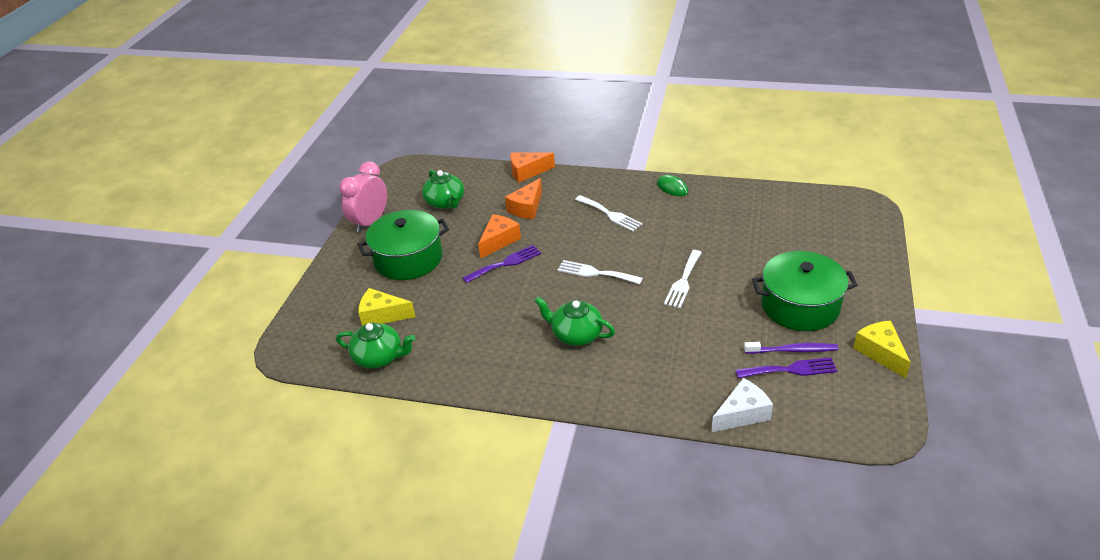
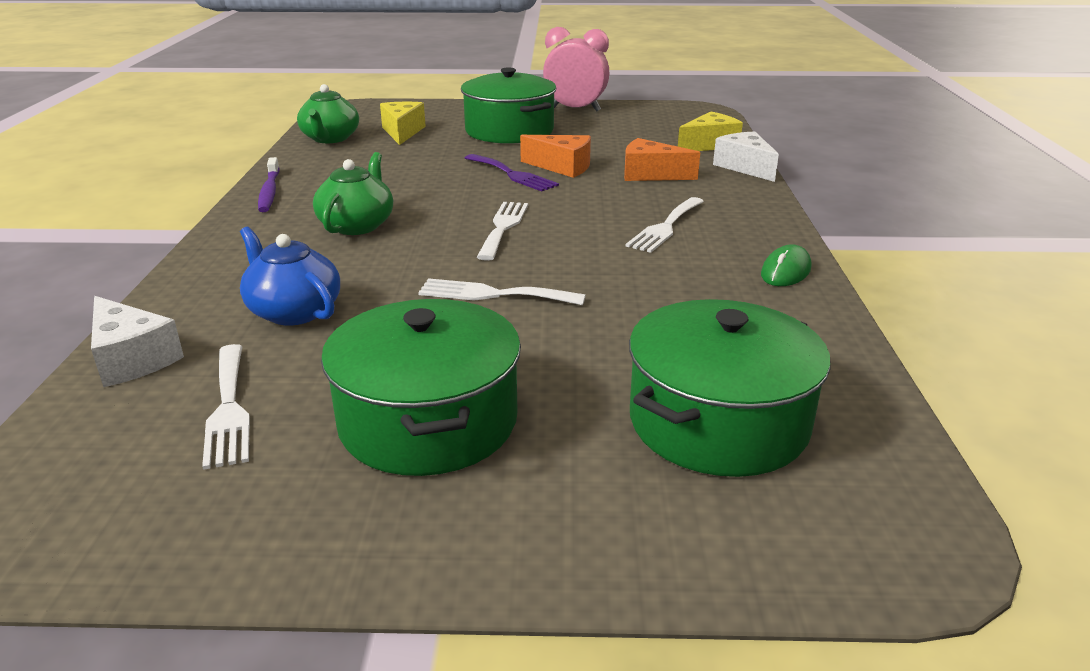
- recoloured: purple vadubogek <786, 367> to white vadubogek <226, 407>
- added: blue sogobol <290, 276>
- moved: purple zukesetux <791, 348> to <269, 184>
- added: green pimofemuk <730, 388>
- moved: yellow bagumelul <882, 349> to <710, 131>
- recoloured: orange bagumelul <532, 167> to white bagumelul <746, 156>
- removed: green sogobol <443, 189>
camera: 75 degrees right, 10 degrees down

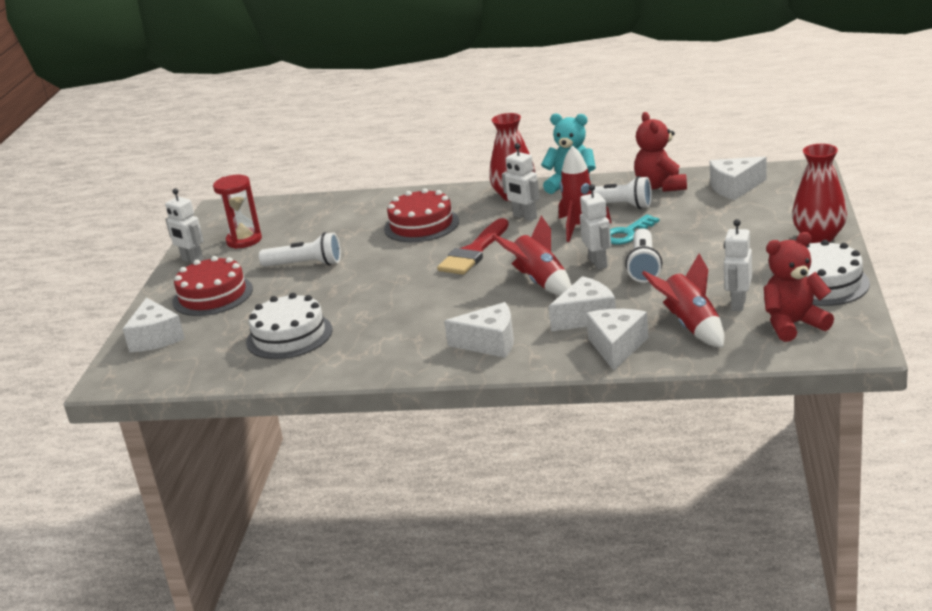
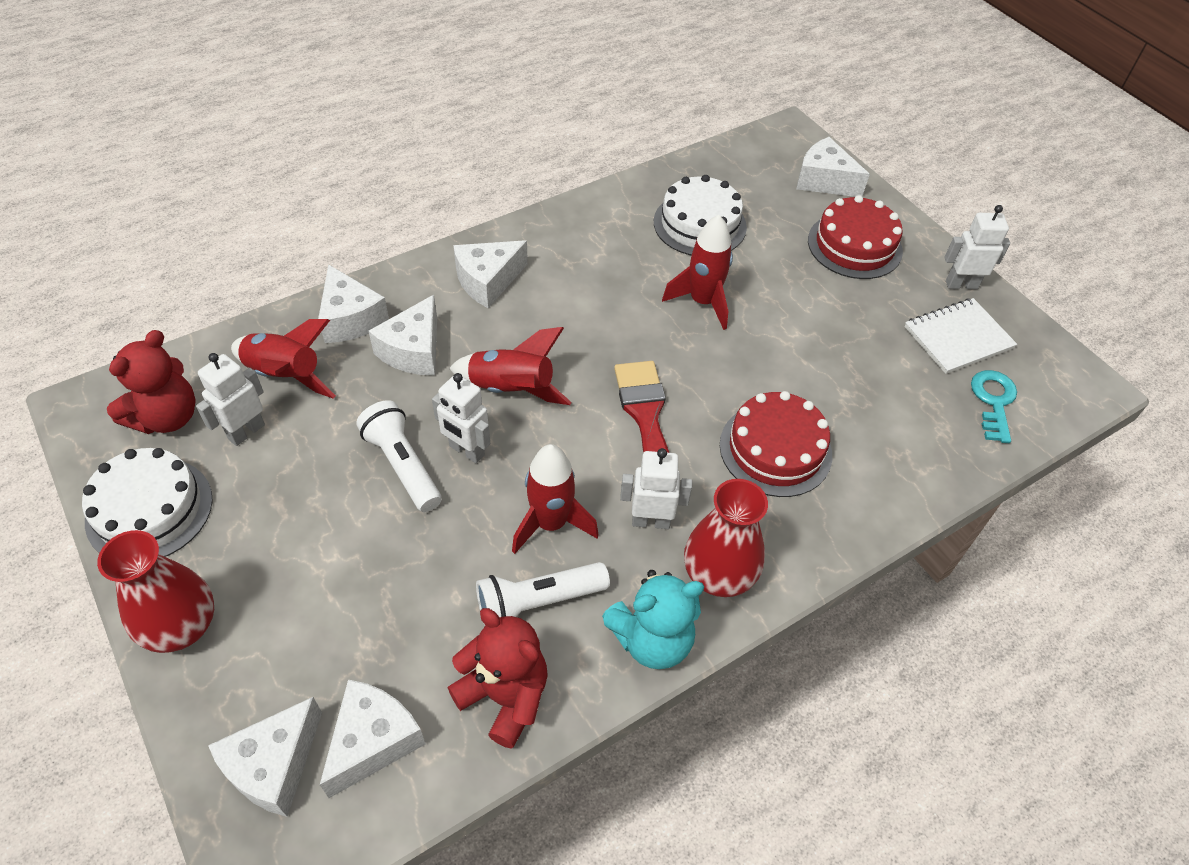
- turned: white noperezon <738, 265> = <230, 399> 120 degrees counterclockwise
- added: white bagumelul <265, 757>
- added: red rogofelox <697, 272>
- replaced: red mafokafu <237, 212> to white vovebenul <960, 336>
- moved: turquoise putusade <635, 229> to <994, 406>
- removed: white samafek <300, 249>
camera: 135 degrees right, 25 degrees up

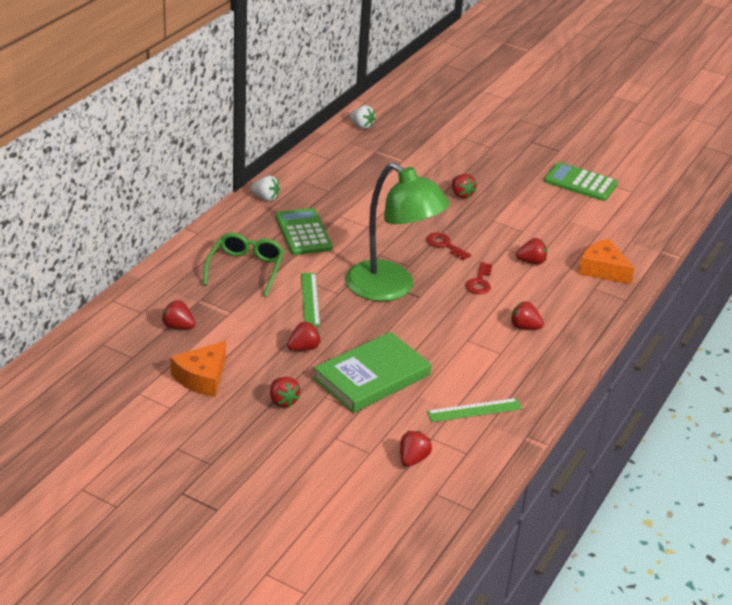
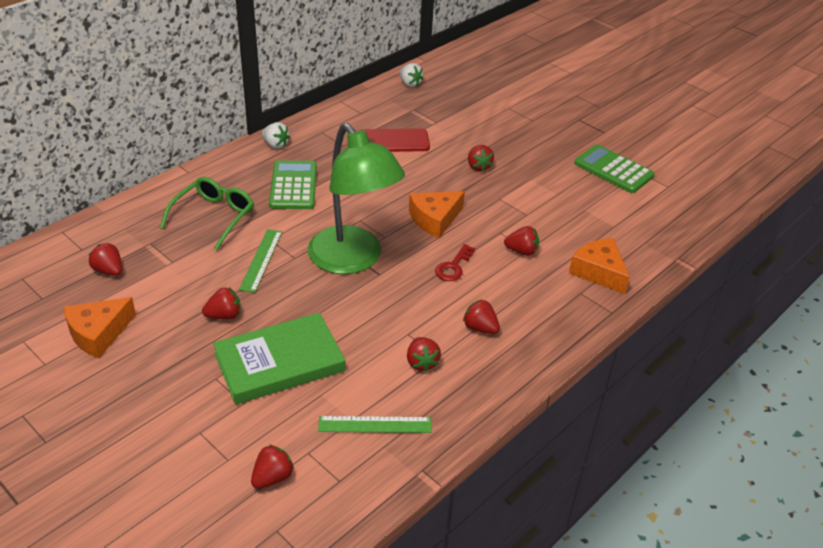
- added: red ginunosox <394, 140>
- moved: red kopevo <285, 392> to <424, 354>
- replaced: red putusade <448, 246> to orange bagumelul <437, 214>
camera: 15 degrees right, 5 degrees up

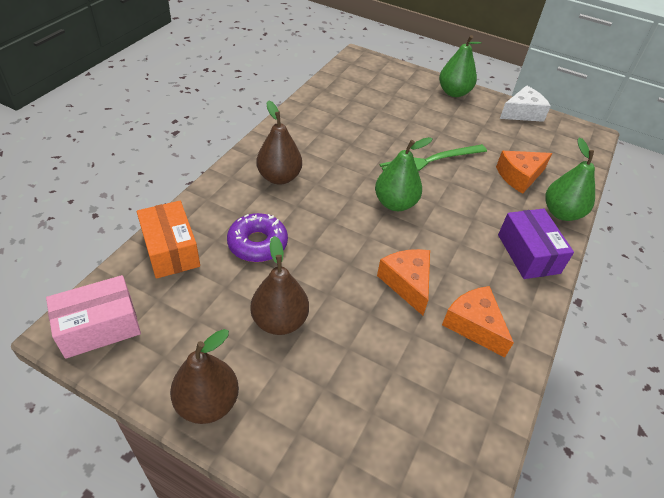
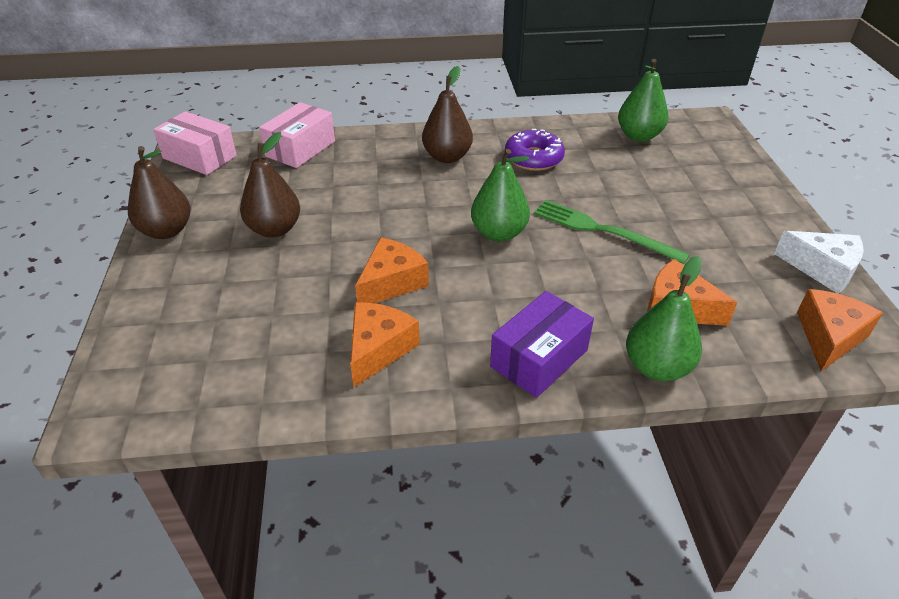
- recoloured: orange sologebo <168, 240> to pink sologebo <297, 135>
- moved: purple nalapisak <257, 237> to <535, 150>
- moved: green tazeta <460, 66> to <643, 100>
- added: orange bagumelul <840, 330>
camera: 60 degrees right, 5 degrees down

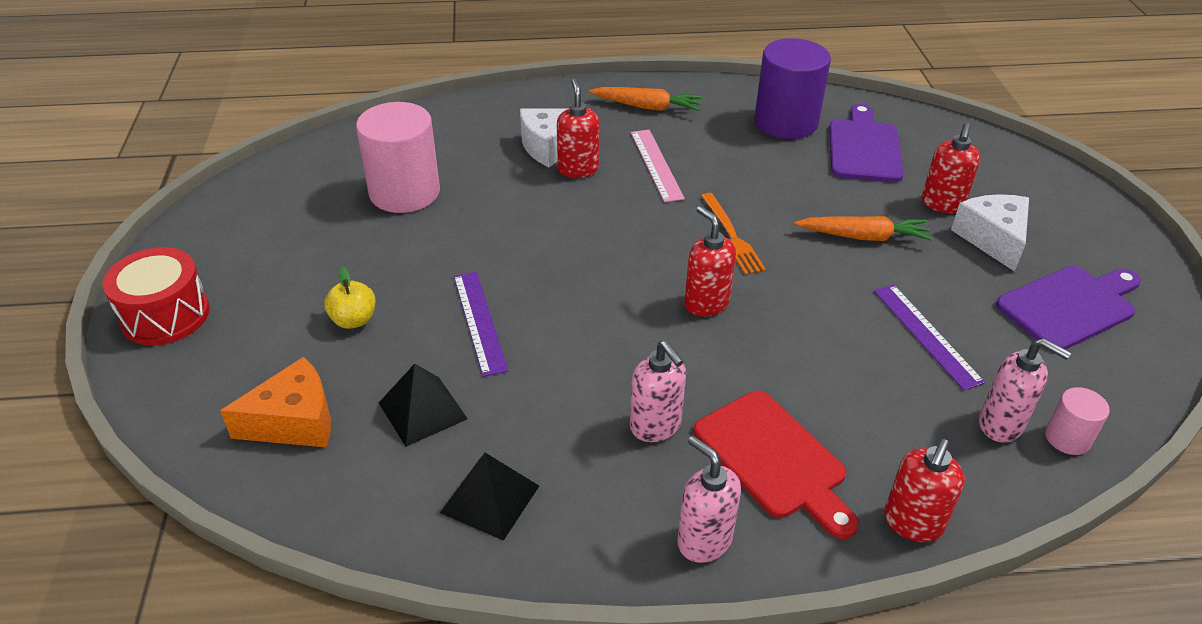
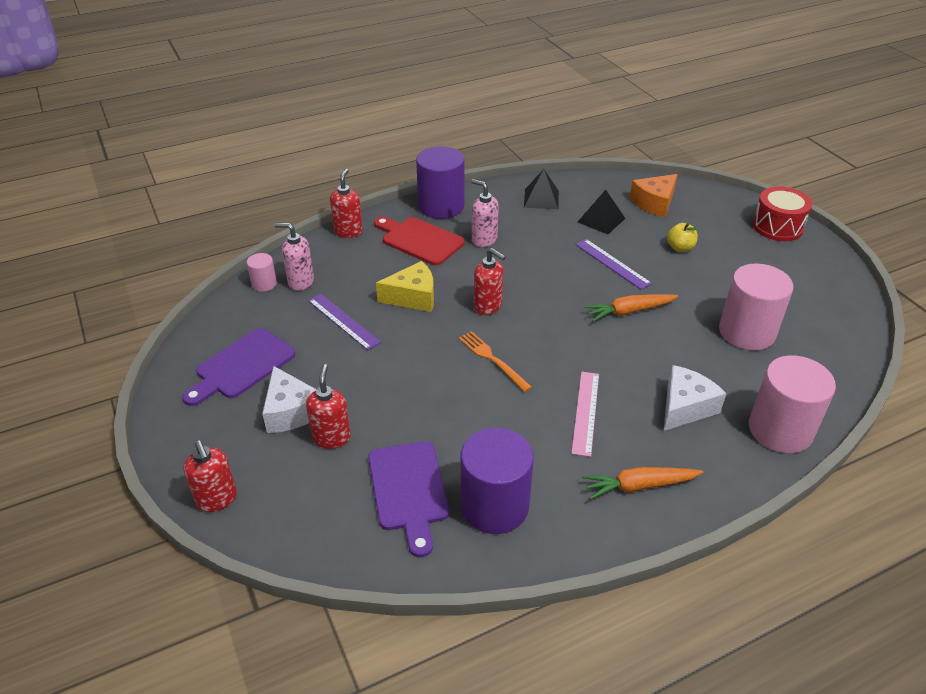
- moved: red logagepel <578, 128> to <210, 476>
- added: yellow bagumelul <405, 286>
- replaced: pink logagepel <709, 499> to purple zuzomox <440, 182>
- turned: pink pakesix <658, 166> = <585, 414> 45 degrees clockwise
- moved: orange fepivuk <863, 228> to <631, 307>
- added: pink zuzomox <792, 404>
camera: 160 degrees right, 0 degrees up

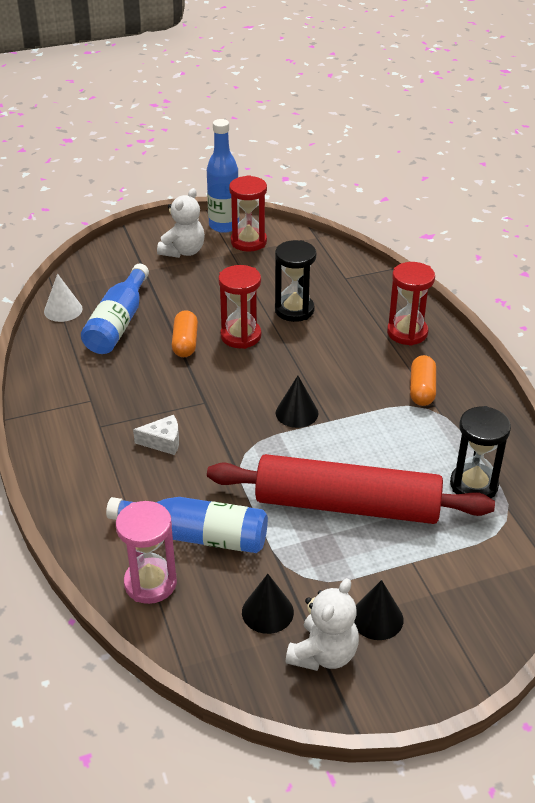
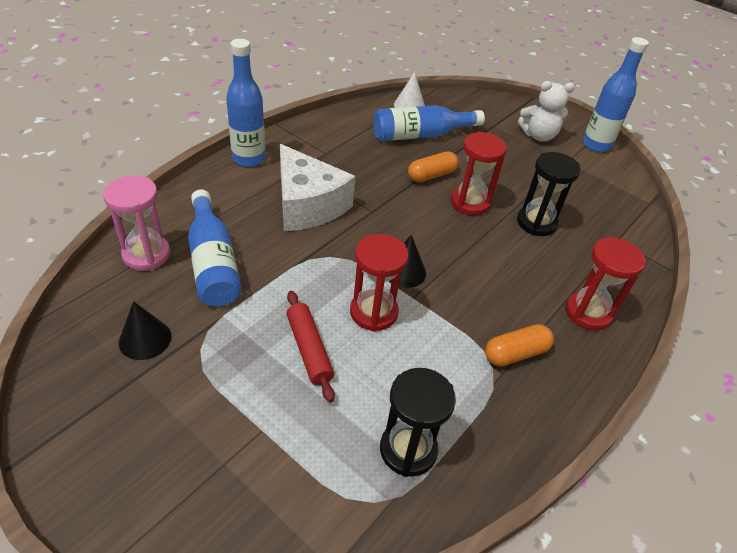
- added: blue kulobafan <246, 103>
- resized: white bagumelul <156, 435> = <317, 187> x2.23
- resized: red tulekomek <351, 489> = <311, 346> x0.46
- moved: red mafokafu <248, 213> to <379, 283>
- removed: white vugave <322, 624>
- removed: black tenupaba <378, 610>
camera: 55 degrees right, 5 degrees up

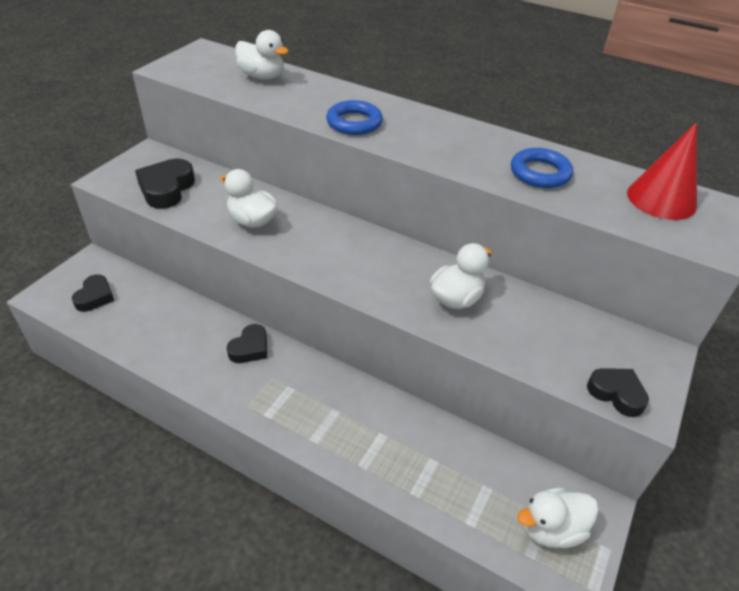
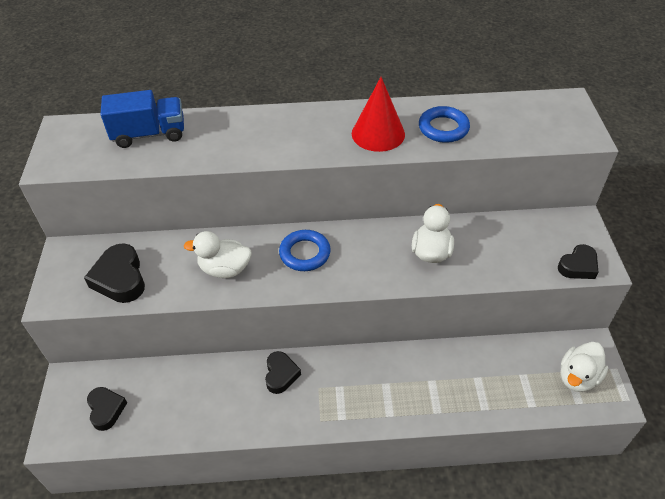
- replaced: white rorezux <262, 55> to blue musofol <142, 119>
- moved: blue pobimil <354, 117> to <305, 250>
- moved: red tenupaba <662, 171> to <378, 114>
- turned: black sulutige <618, 392> = <578, 261> 135 degrees clockwise
camera: 30 degrees left, 5 degrees up

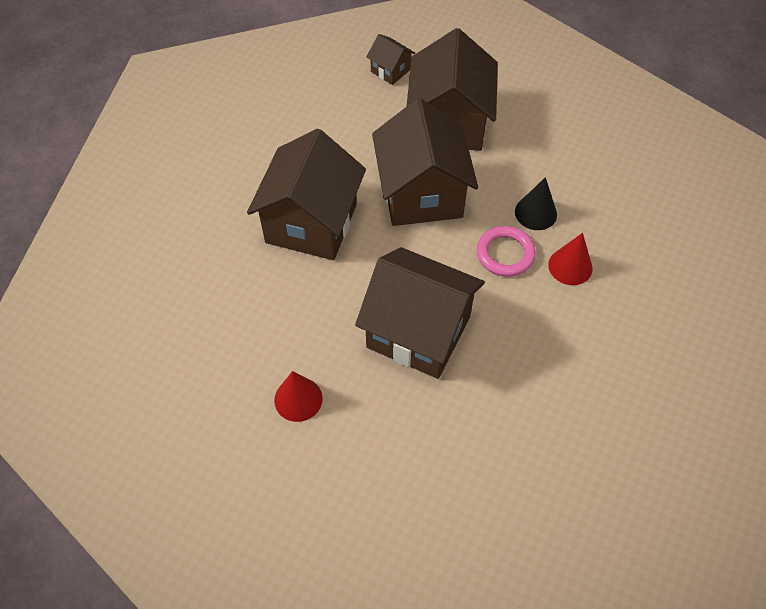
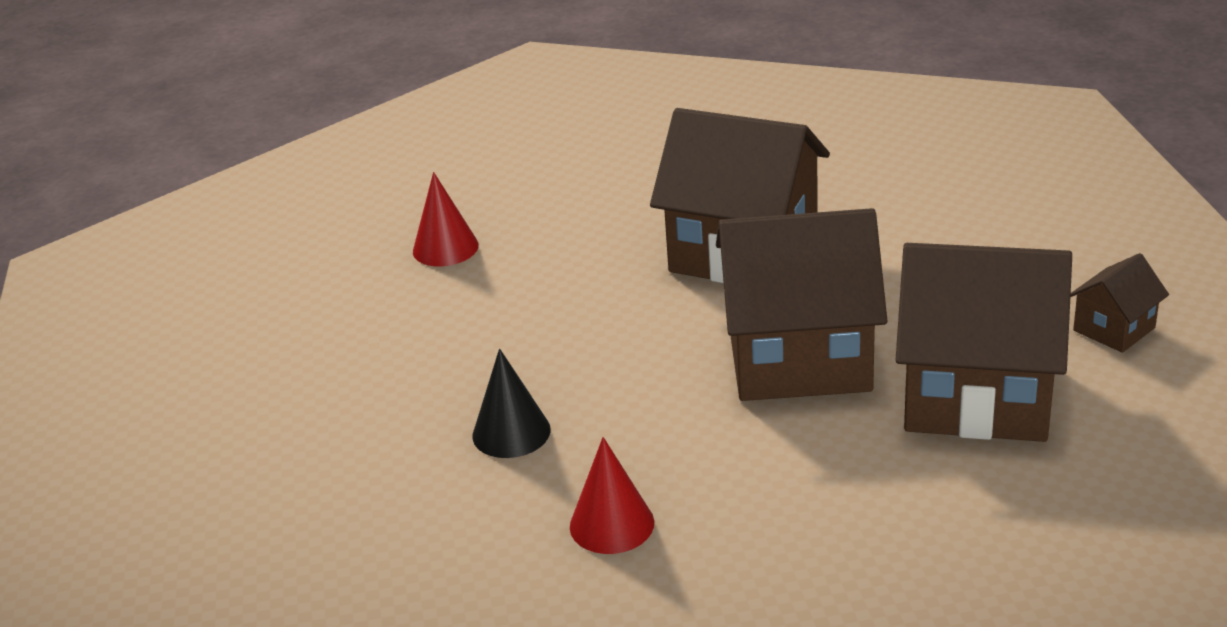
- moved: black tenupaba <536, 203> to <512, 403>
- removed: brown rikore <420, 313>
- removed: pink pobimil <506, 251>
camera: 100 degrees right, 25 degrees down

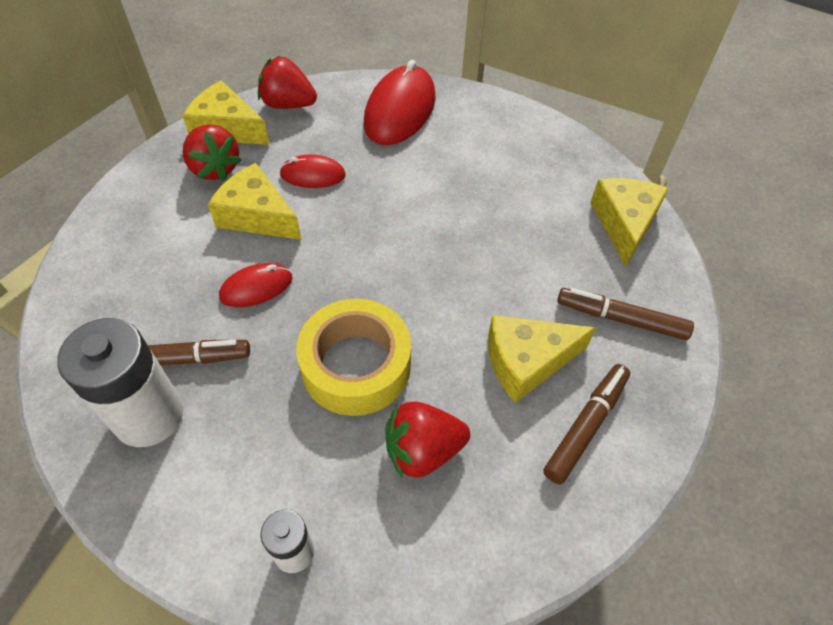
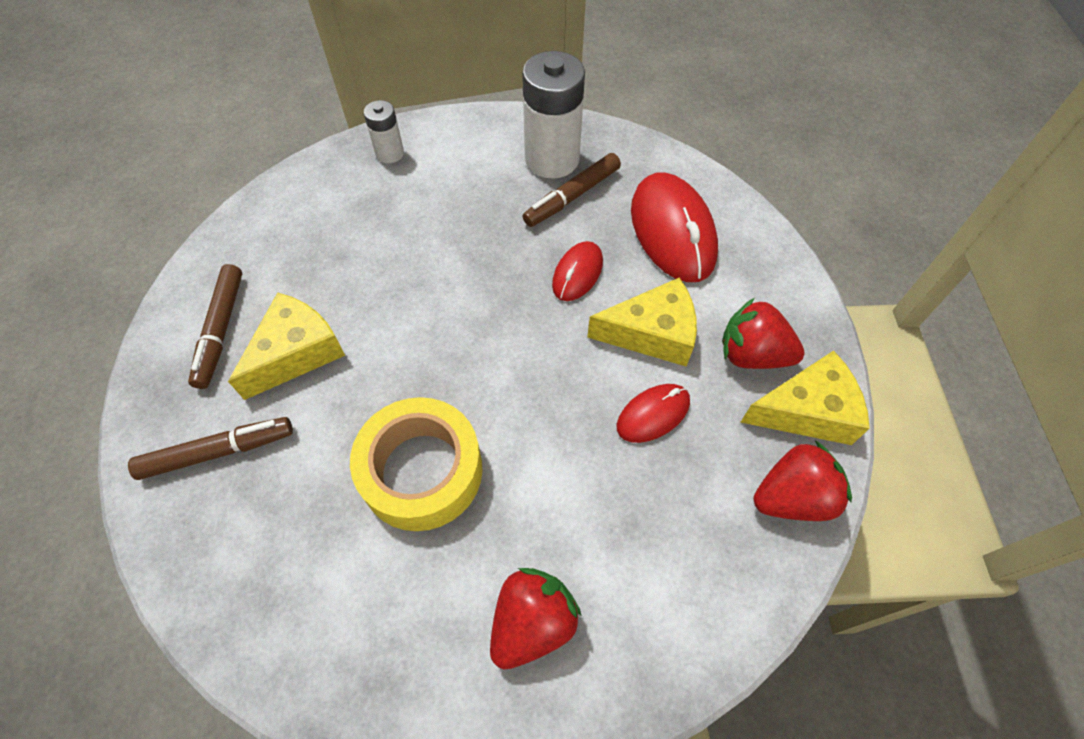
- moved: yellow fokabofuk <353, 357> to <416, 464>
- moved: red kopevo <427, 440> to <536, 618>
- moved: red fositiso <400, 102> to <674, 227>
- removed: yellow bagumelul <629, 222>
camera: 145 degrees right, 5 degrees up

